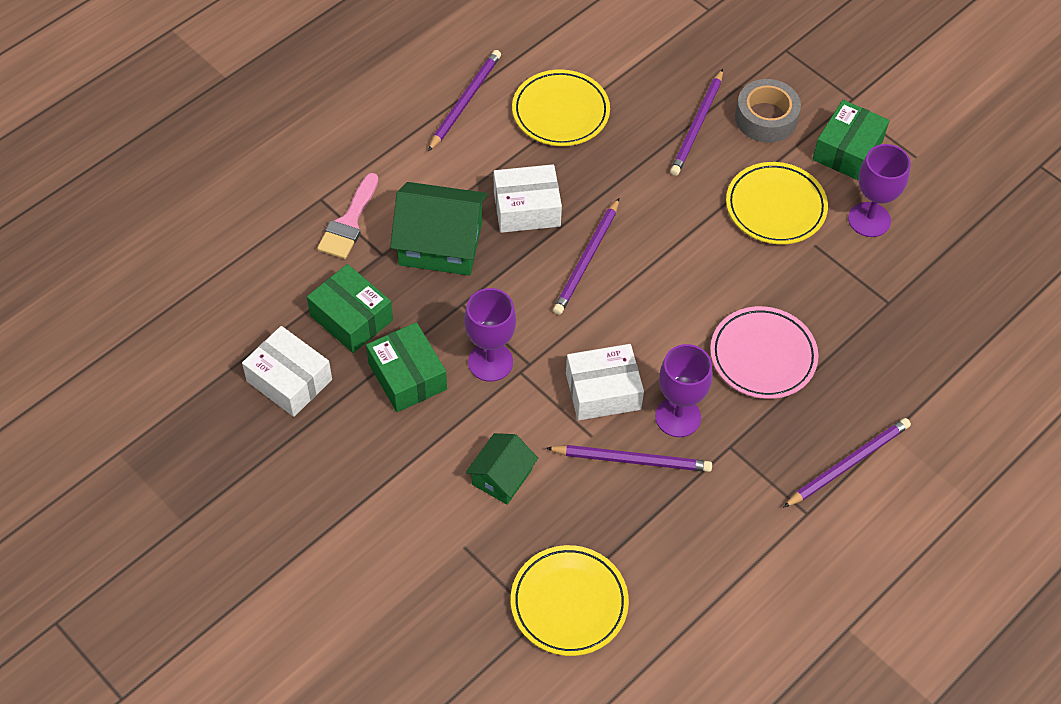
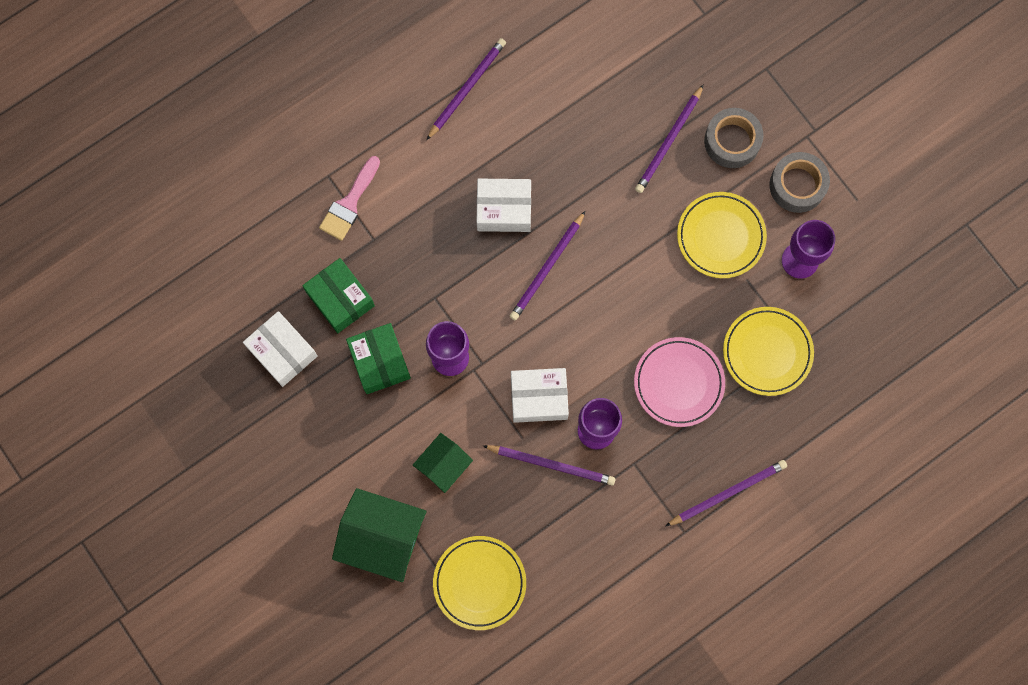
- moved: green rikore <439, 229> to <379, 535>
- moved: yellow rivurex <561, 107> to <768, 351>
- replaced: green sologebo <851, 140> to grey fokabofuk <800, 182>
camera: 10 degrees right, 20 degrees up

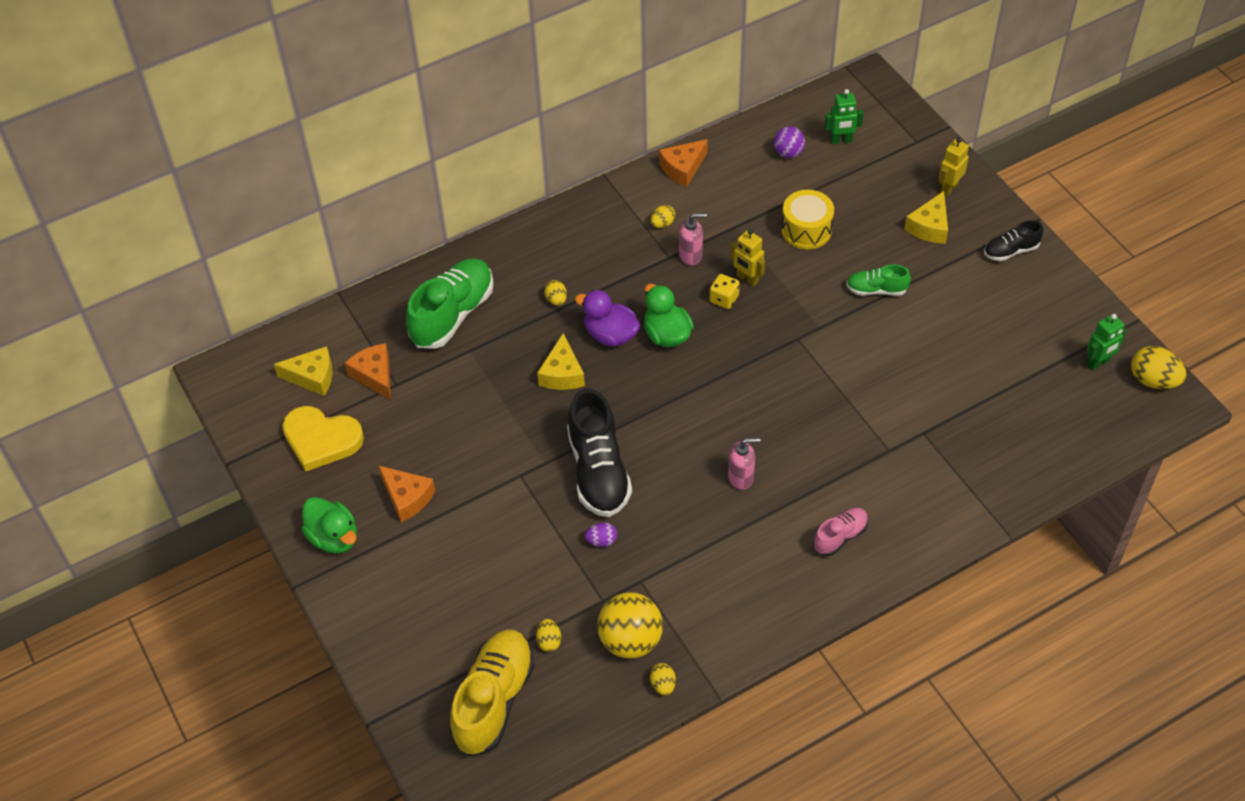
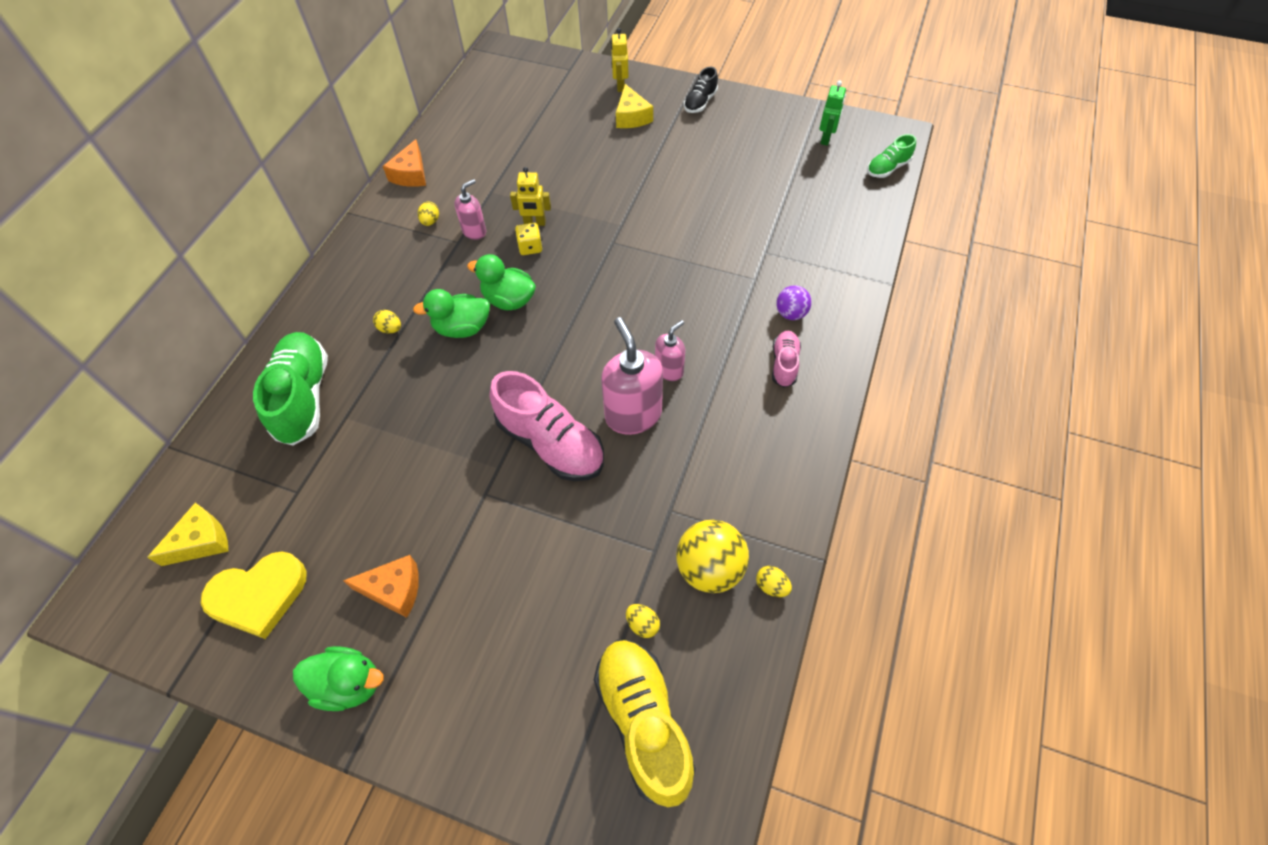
- recoloured: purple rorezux <608, 318> to green rorezux <451, 313>
- recoloured: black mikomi <599, 453> to pink mikomi <546, 426>
- added: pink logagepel <632, 376>
- moved: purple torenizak <789, 142> to <794, 302>
- moved: green mikomi <878, 280> to <891, 156>
- removed: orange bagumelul <368, 371>
- removed: yellow bagumelul <561, 361>
- removed: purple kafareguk <601, 534>
- removed: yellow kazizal <807, 219>
- removed: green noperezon <844, 116>
- removed: yellow kafareguk <1158, 367>
camera: 40 degrees left, 5 degrees up

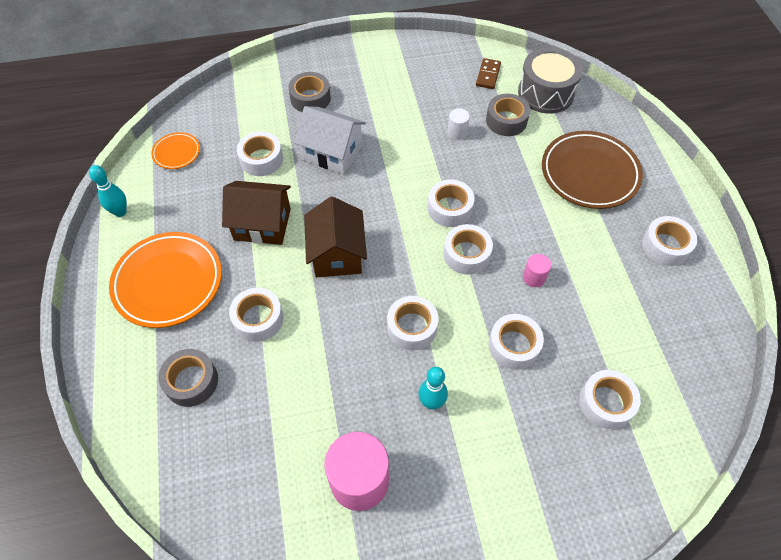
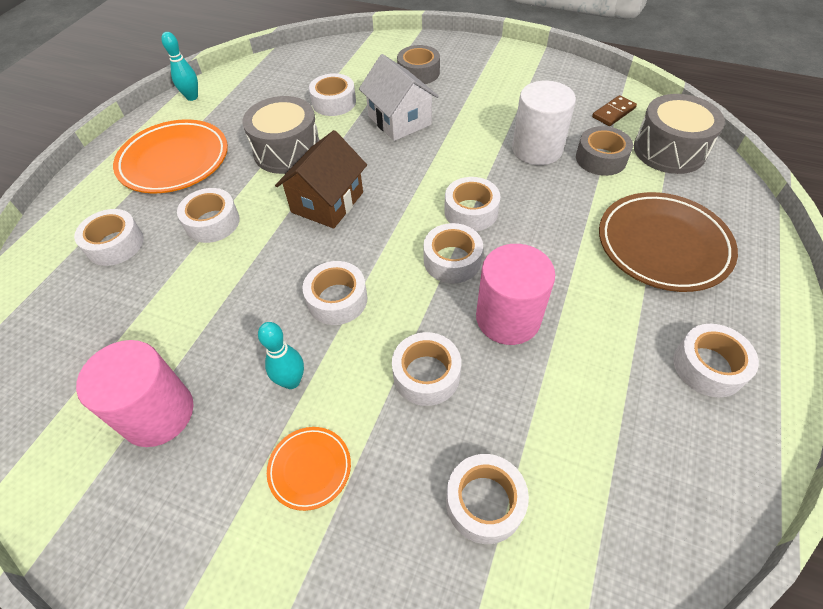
- recoloured: grey fokabofuk <188, 378> to white fokabofuk <109, 237>
- replaced: brown rikore <256, 213> to grey kazizal <281, 135>
- moved: orange rivurex <175, 150> to <309, 469>
- resized: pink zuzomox <537, 270> = <515, 294> x2.16
- resized: white zuzomox <459, 124> = <544, 123> x2.16
camera: 35 degrees right, 5 degrees down

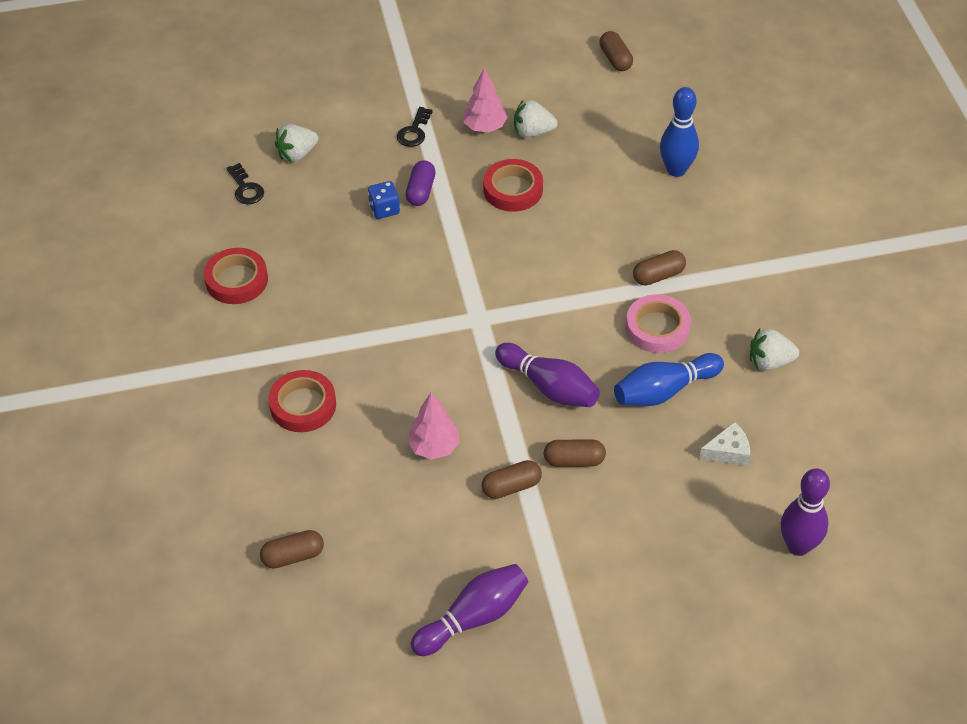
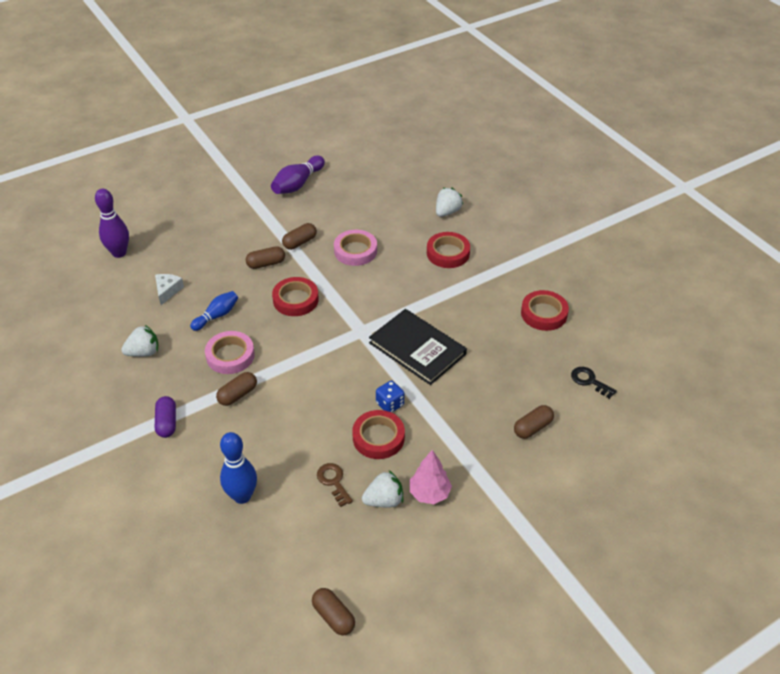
- turned: white bagumelul <724, 444> = <169, 289> 135 degrees clockwise
- moved: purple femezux <421, 183> to <165, 417>
- resized: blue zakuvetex <669, 379> = <214, 311> x0.67
- replaced: purple zakuvetex <547, 375> to red fokabofuk <295, 296>
- added: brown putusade <335, 485>
- replaced: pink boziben <433, 426> to pink fokabofuk <355, 248>
- added: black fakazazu <418, 347>
- moved: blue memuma <384, 200> to <390, 397>
- moved: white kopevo <296, 143> to <449, 202>
- moved: brown femezux <292, 549> to <534, 422>
- removed: black putusade <415, 127>
camera: 160 degrees right, 5 degrees down

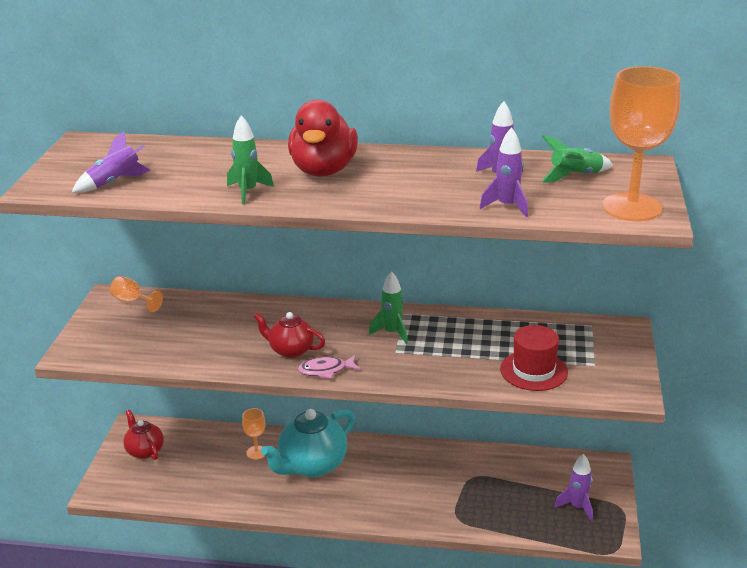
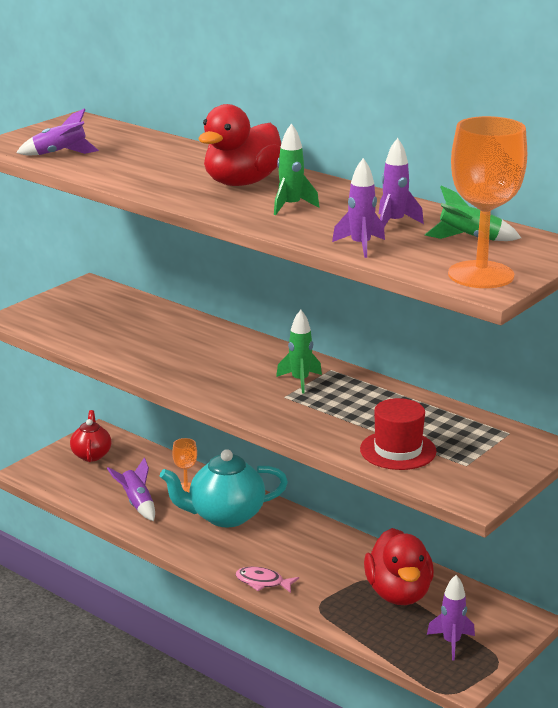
- added: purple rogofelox <131, 489>
- moved: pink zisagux <329, 367> to <267, 580>
- moved: green rogofelox <250, 159> to <296, 169>
- added: red rorezux <399, 566>
- removed: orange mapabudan <136, 294>
- removed: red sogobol <289, 335>
camera: 30 degrees right, 5 degrees down

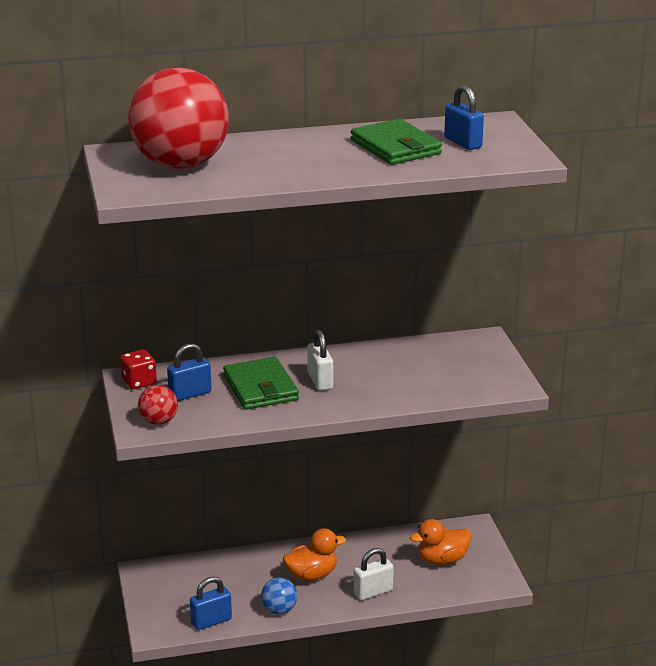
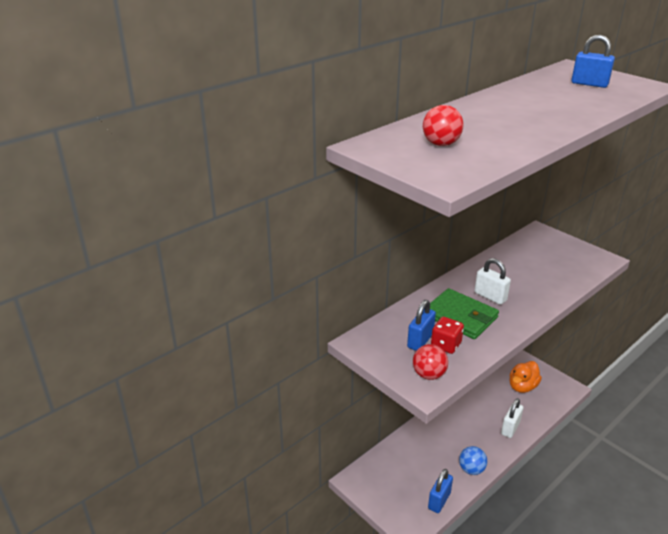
- resized: red torenizak <178, 118> = <443, 125> x0.42
- moved: red memuma <138, 369> to <447, 335>
- removed: orange rorezux <314, 554>
- removed: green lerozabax <396, 142>
camera: 30 degrees left, 5 degrees up

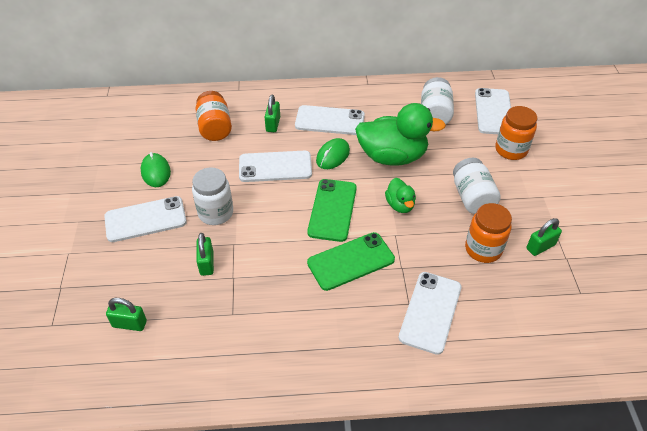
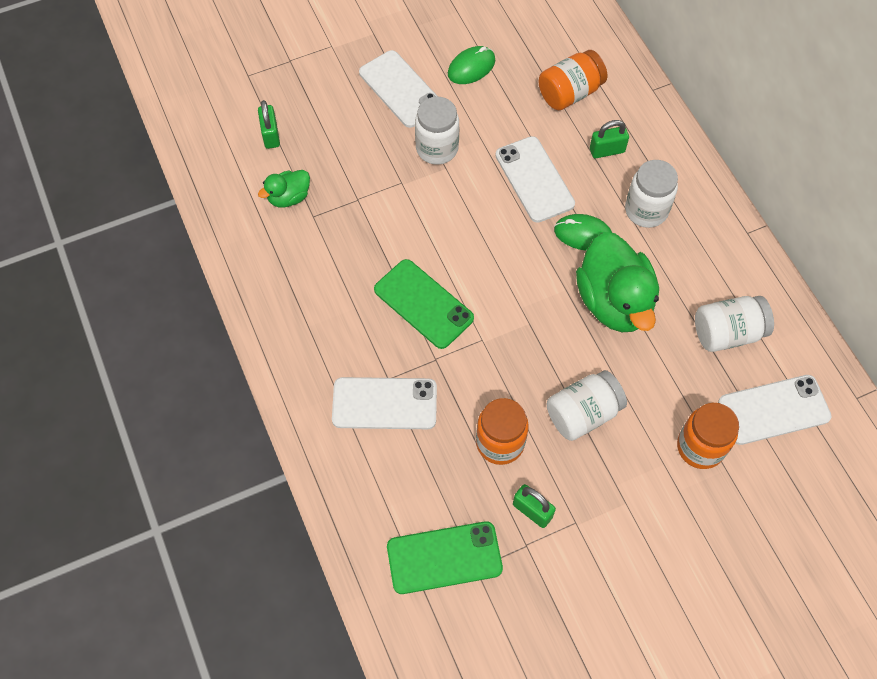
- moved: green rorezux <400, 195> to <284, 188>
- moved: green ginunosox <332, 210> to <445, 557>
- replaced: white ginunosox <330, 120> to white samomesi <651, 194>
- removed: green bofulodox <205, 254>
camera: 70 degrees right, 15 degrees up

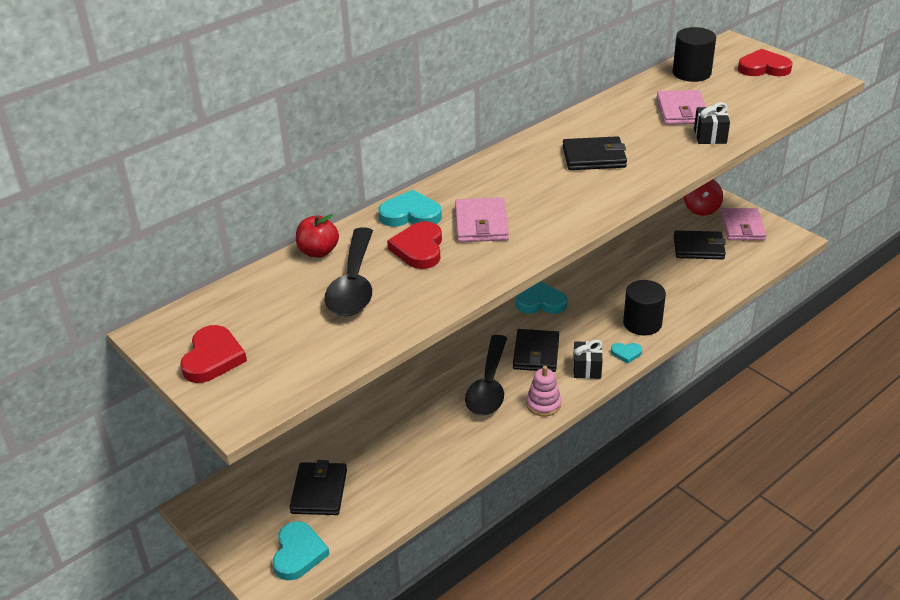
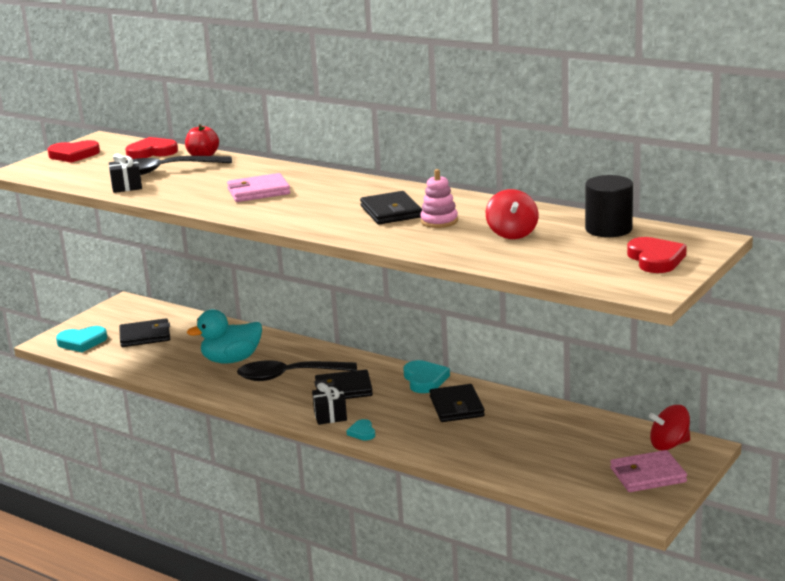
- moved: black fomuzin <712, 123> to <125, 173>
- moved: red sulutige <414, 245> to <151, 148>
- added: turquoise rorezux <224, 337>
- moved: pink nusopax <543, 391> to <439, 198>
- moved: black lerozabax <700, 244> to <457, 403>
- replaced: pink lerozabax <681, 107> to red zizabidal <512, 214>
- removed: turquoise sulutige <410, 208>
- removed: black zuzomox <644, 307>
camera: 75 degrees right, 15 degrees down

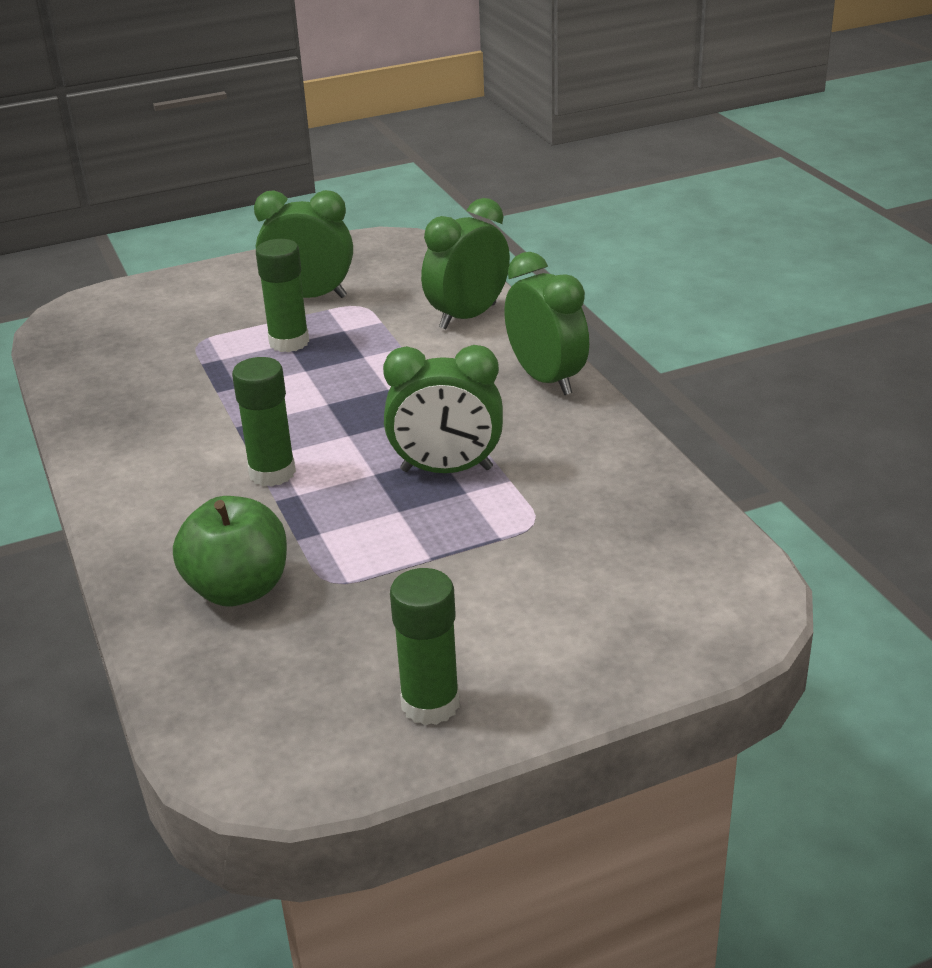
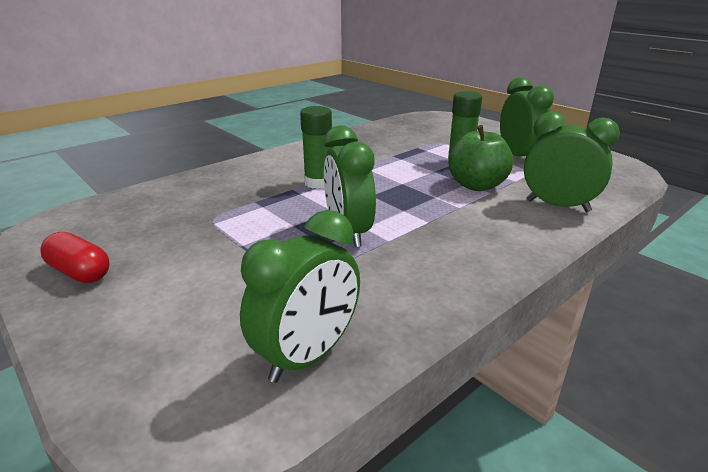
- replaced: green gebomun <425, 646> to red femezux <75, 257>
- moved: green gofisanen <546, 323> to <300, 296>
- moved: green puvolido <230, 551> to <480, 158>
camera: 70 degrees right, 5 degrees down

